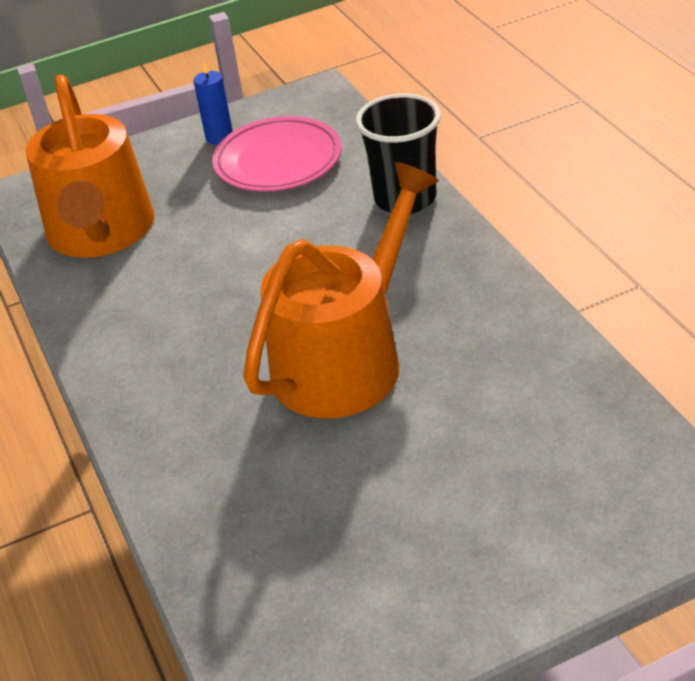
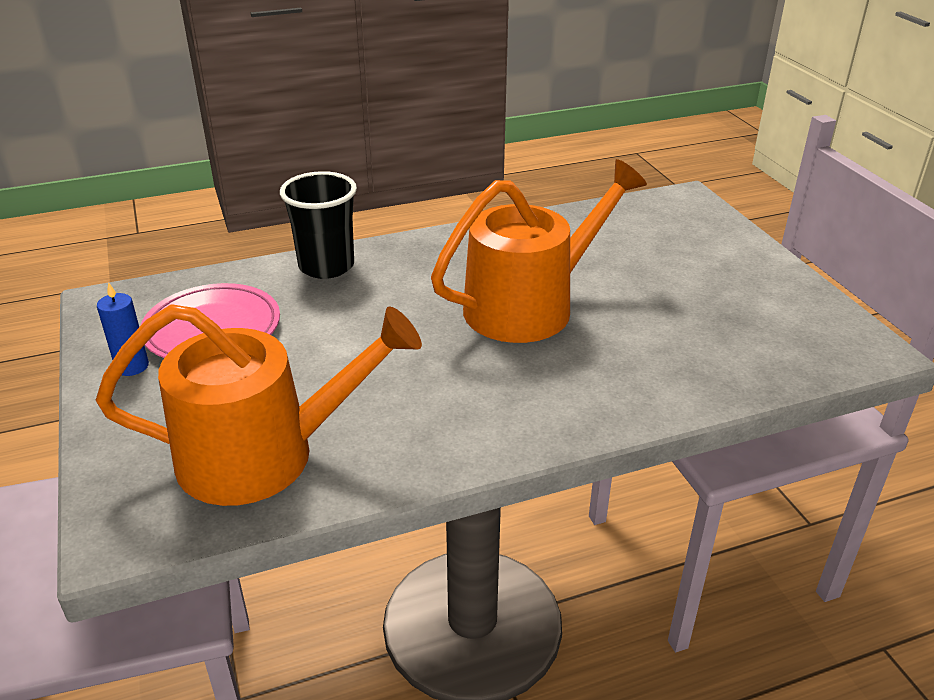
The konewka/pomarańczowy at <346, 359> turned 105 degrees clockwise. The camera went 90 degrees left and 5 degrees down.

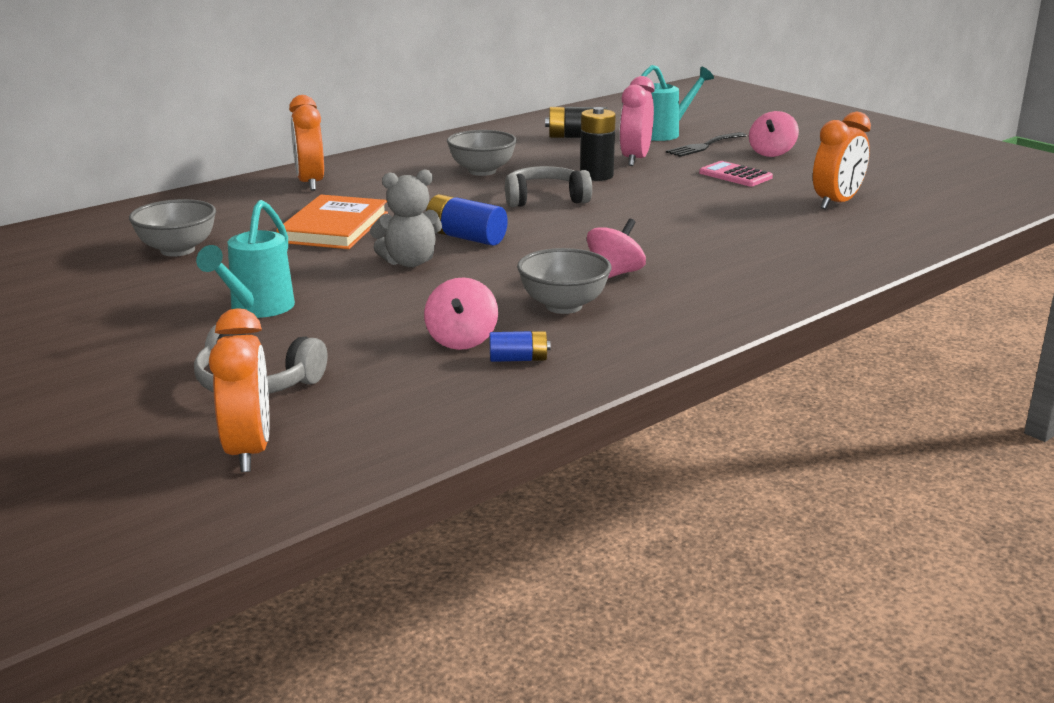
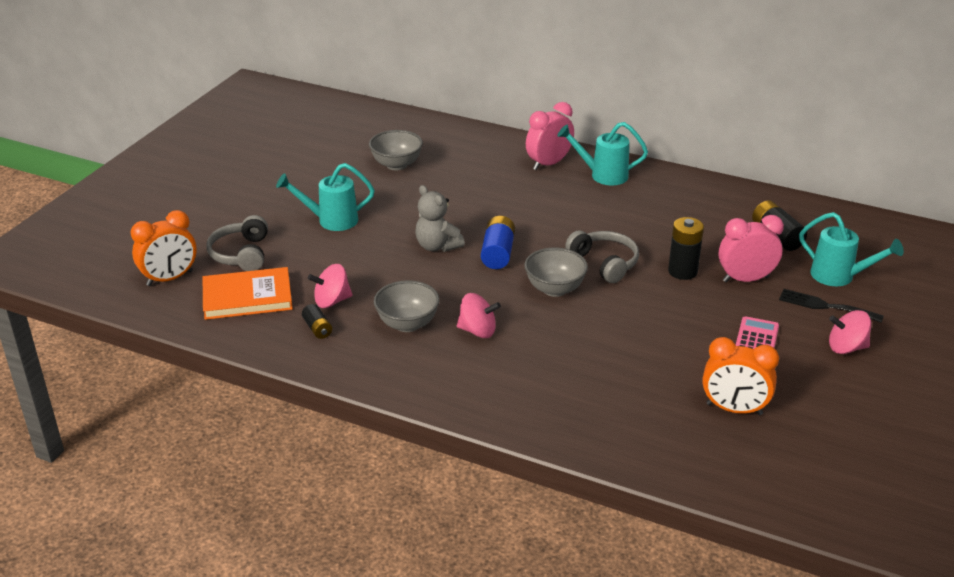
The książka/pomarańczowy moved from <334, 227> to <247, 297>. The bateria/niebieski at <518, 359> became the bateria/czarny at <317, 328>. The miska/szary moved from <482, 171> to <554, 289>. The budzik/pomarańczowy at <310, 183> became the budzik/różowy at <548, 164>. The konewka/turkusowy at <603, 175> appeared. The camera went 65 degrees right and 10 degrees up.

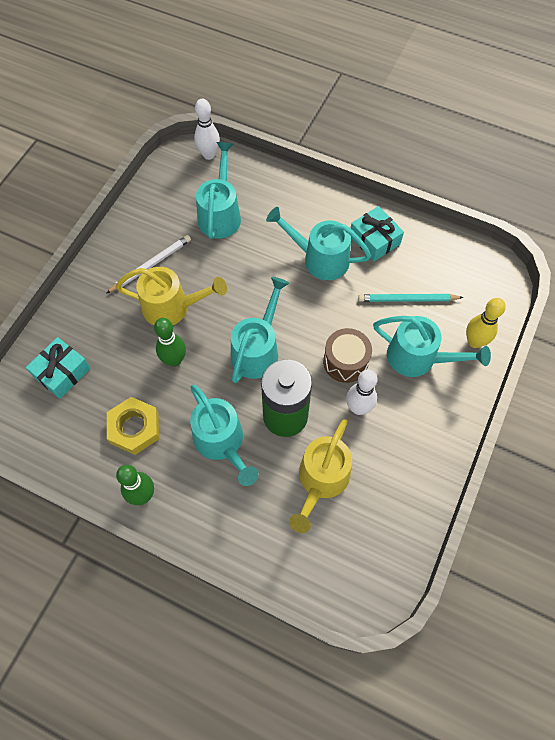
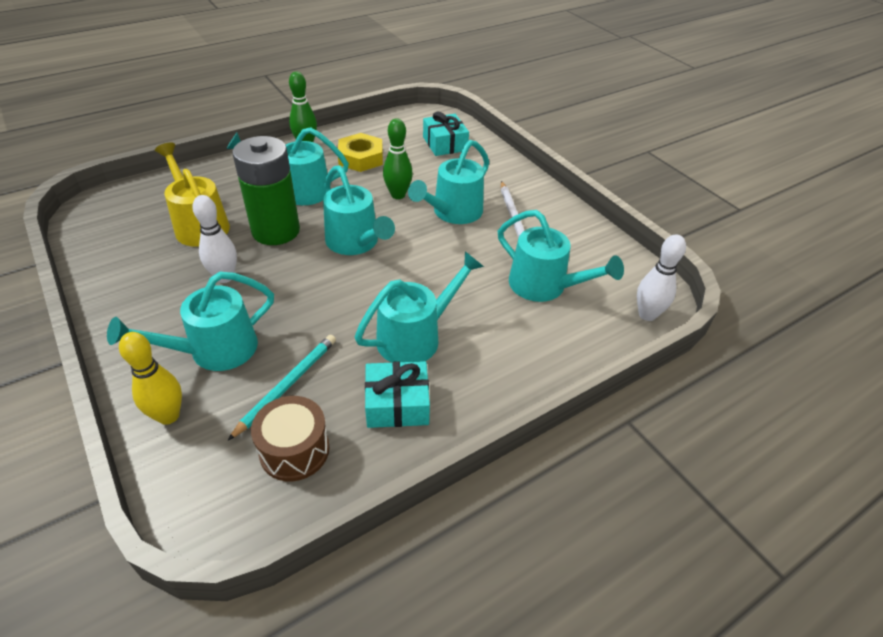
The bęben/brązowy moved from <345, 361> to <294, 450>. The konewka/żółty at <173, 307> became the konewka/turkusowy at <453, 213>. The camera went 120 degrees right and 20 degrees down.

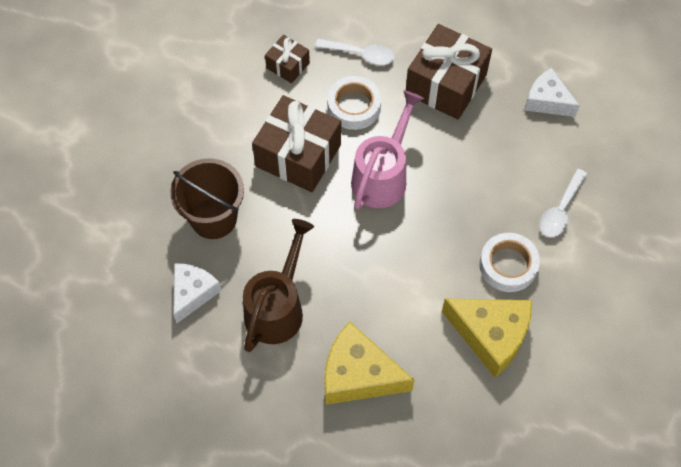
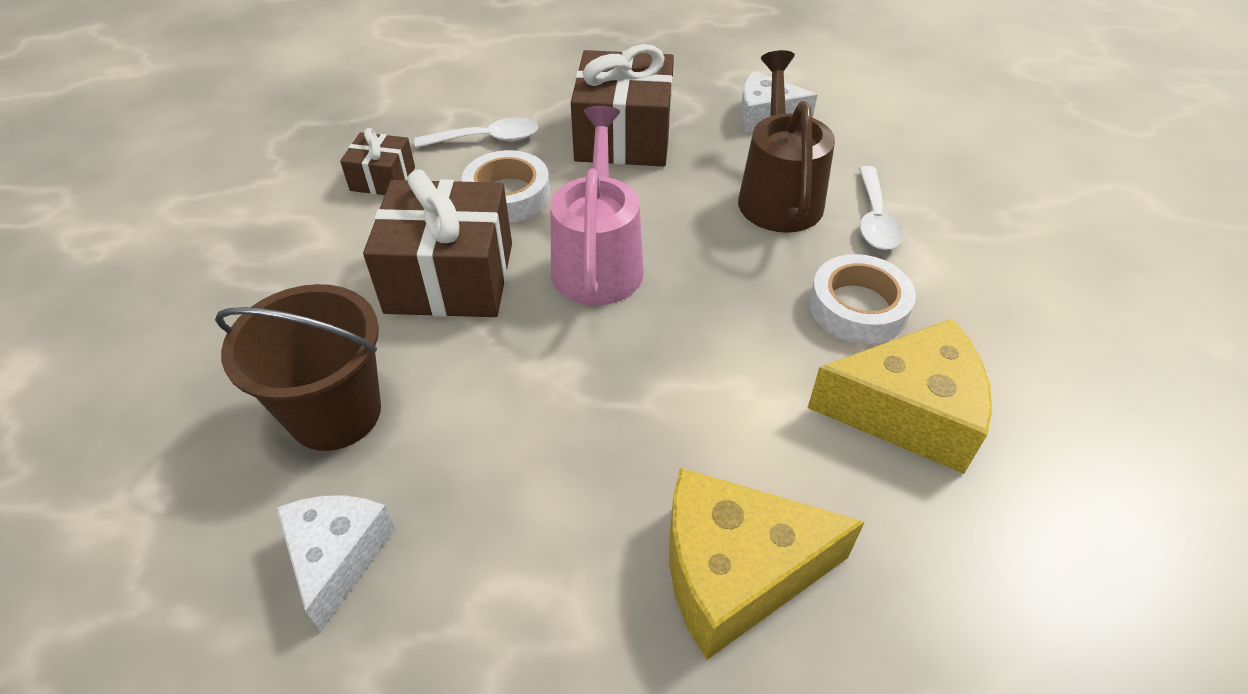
The konewka/brązowy moved from <277, 307> to <778, 194>. The camera went 25 degrees left and 15 degrees down.

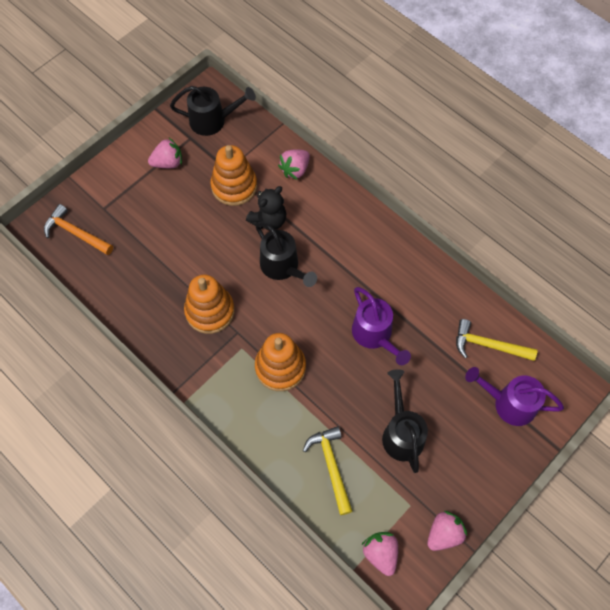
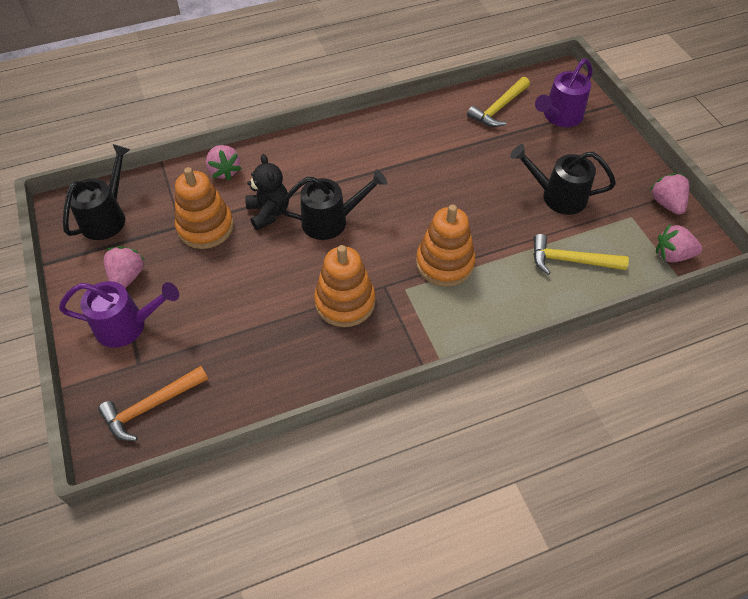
The konewka/fioletowy moved from <375, 336> to <128, 325>. The camera went 65 degrees left and 10 degrees down.

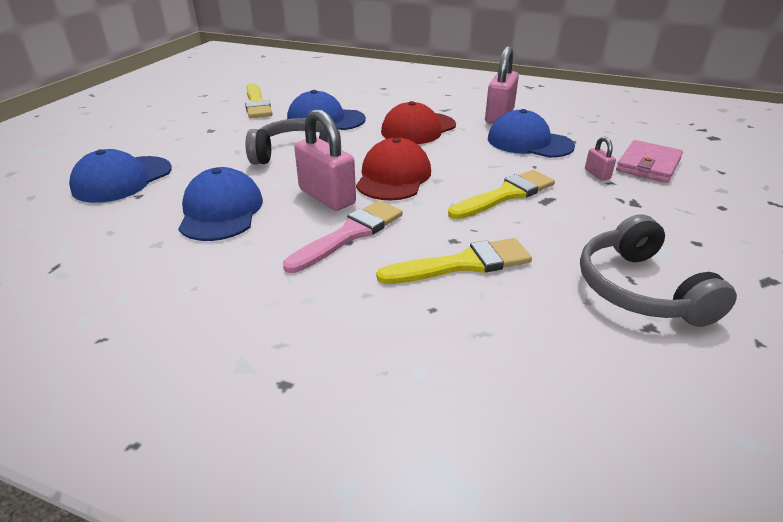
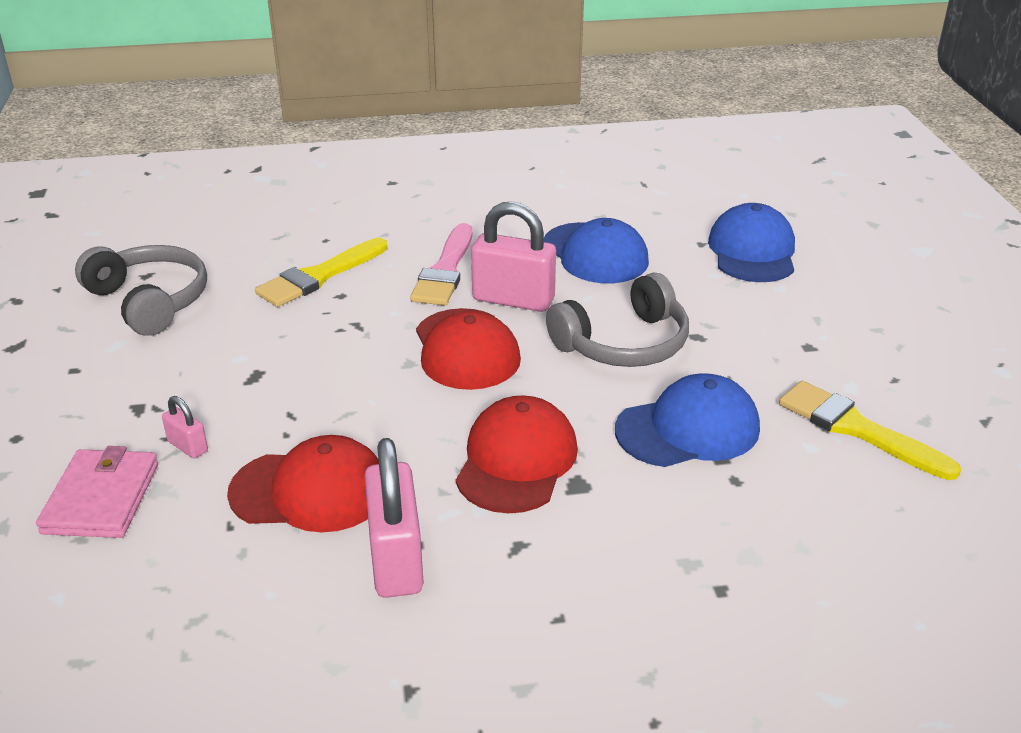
The czapka/niebieski at <529, 142> became the czapka/czerwony at <310, 491>. The pędzel/żółty at <505, 195> disappeared. The camera went 150 degrees right and 0 degrees up.

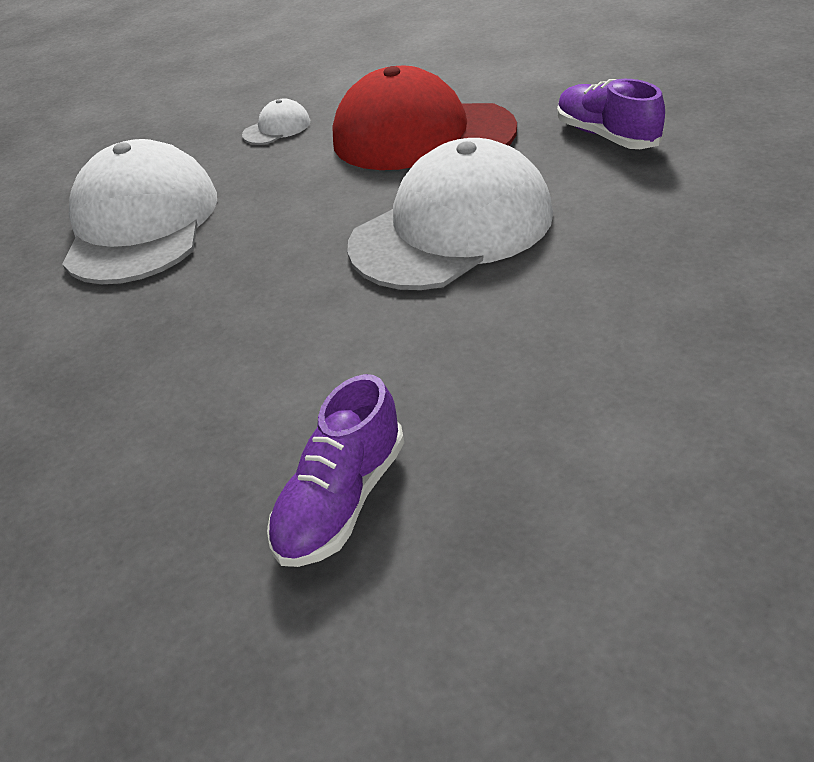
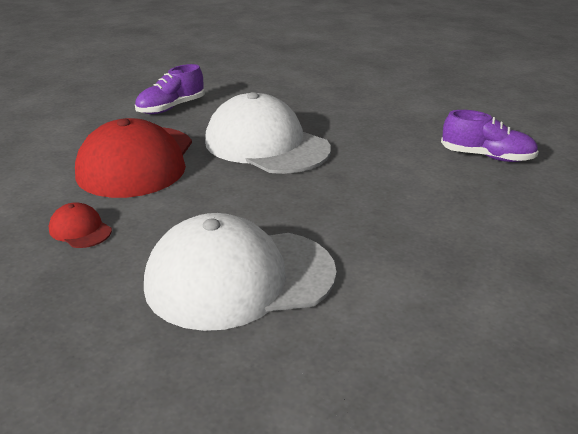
The czapka/biały at <277, 128> became the czapka/czerwony at <80, 230>. The camera went 105 degrees left and 10 degrees down.

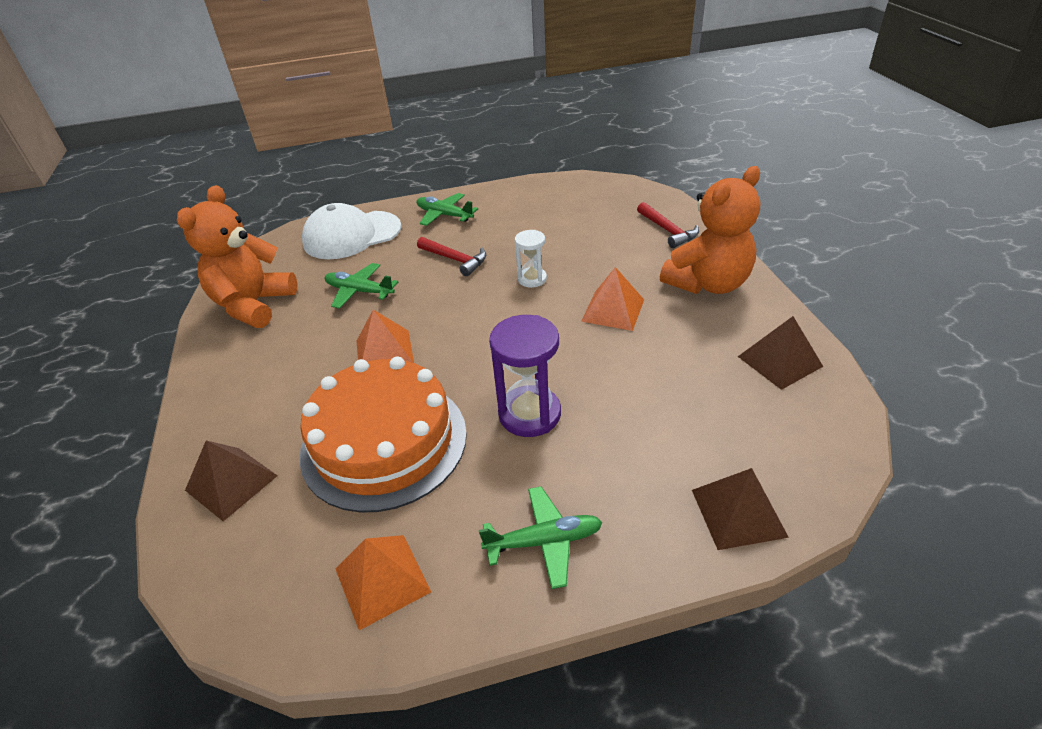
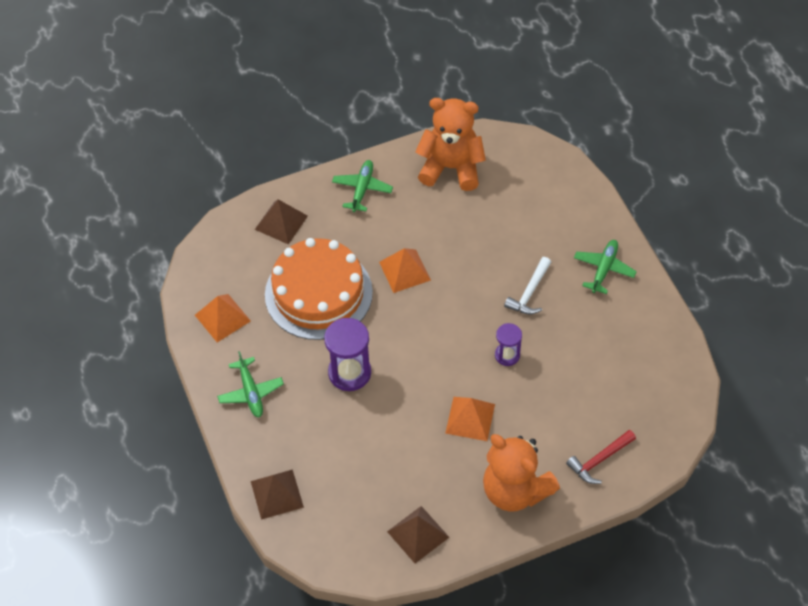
The samolot/zielony moved from <359, 291> to <362, 189>. The klepsydra/biały at <532, 279> became the klepsydra/fioletowy at <507, 355>. The młotek/czerwony at <455, 259> became the młotek/biały at <530, 292>. The czapka/biały at <352, 235> disappeared. The camera went 80 degrees right and 15 degrees up.

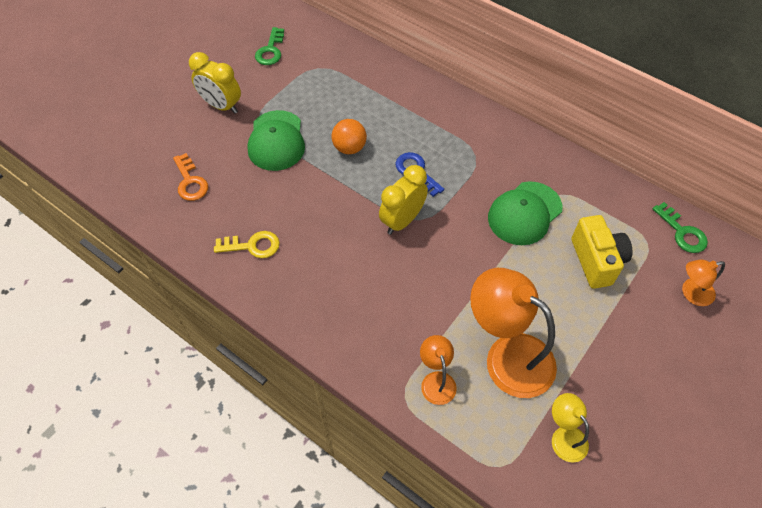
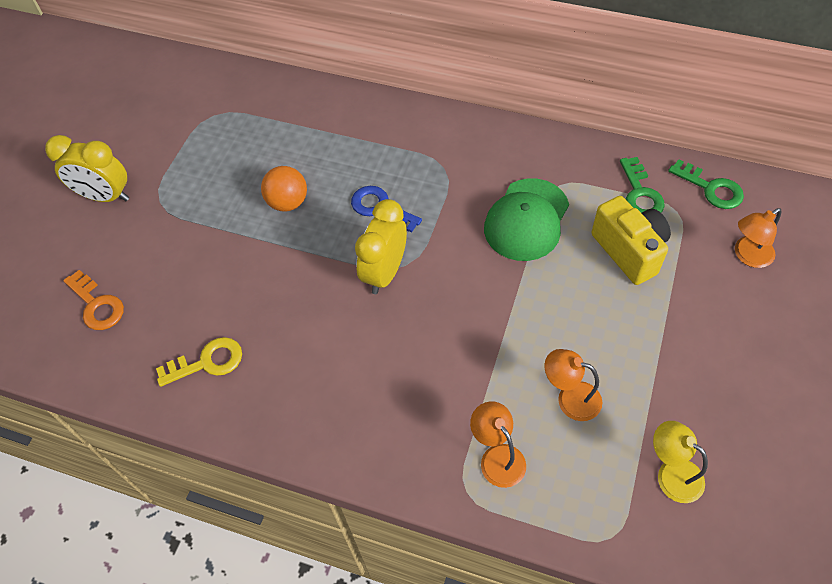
The lampka/pomarańczowy at <507, 356> changed to 0.50 times the size. The klucz/zielony moved from <270, 50> to <640, 194>. The czapka/zielony at <276, 141> disappeared. The camera went 15 degrees left and 0 degrees up.

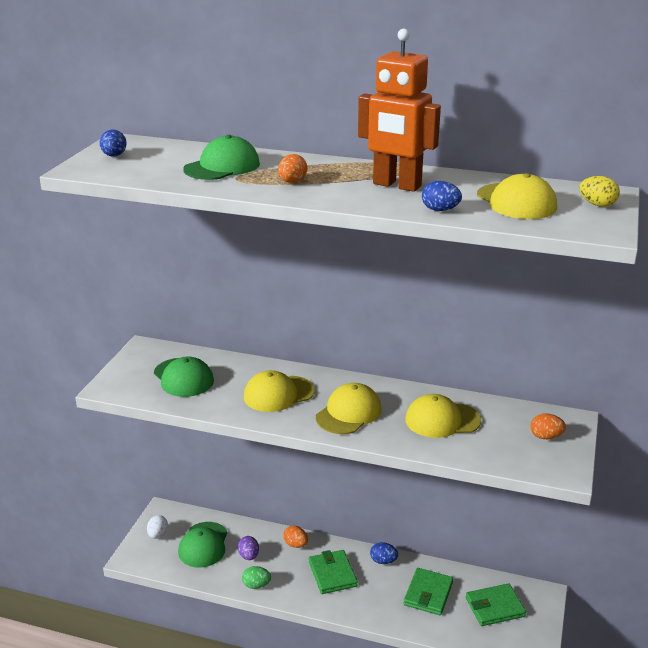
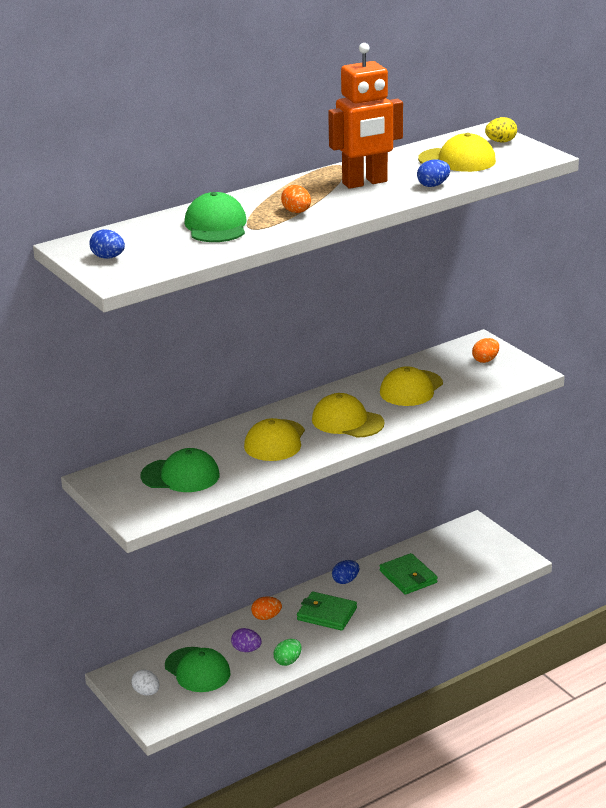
The czapka/żółty at <349, 413> turned 45 degrees counterclockwise. The portfel/zielony at <494, 607> disappeared. The camera went 50 degrees left and 0 degrees up.

